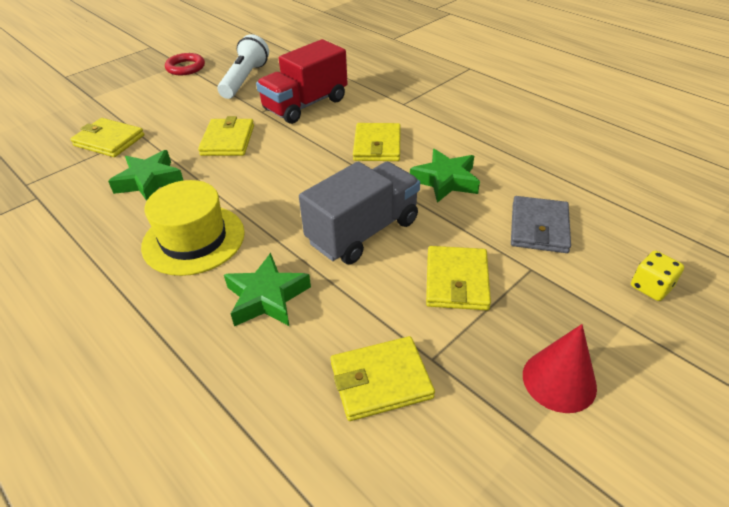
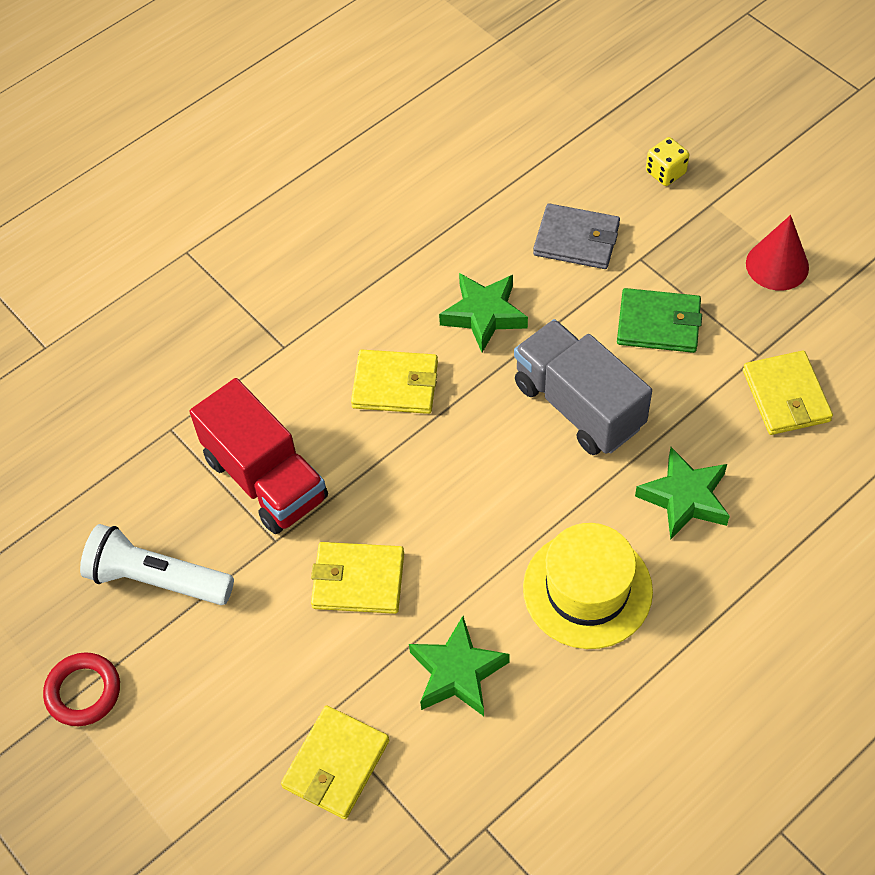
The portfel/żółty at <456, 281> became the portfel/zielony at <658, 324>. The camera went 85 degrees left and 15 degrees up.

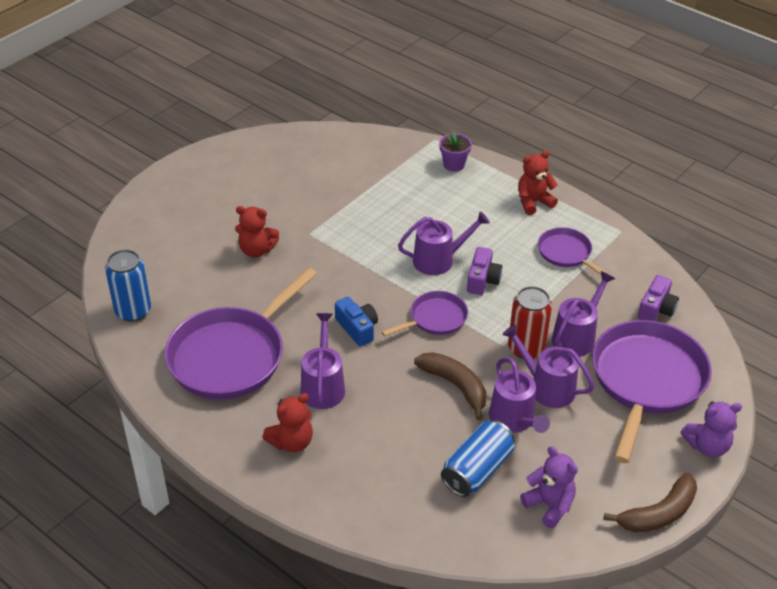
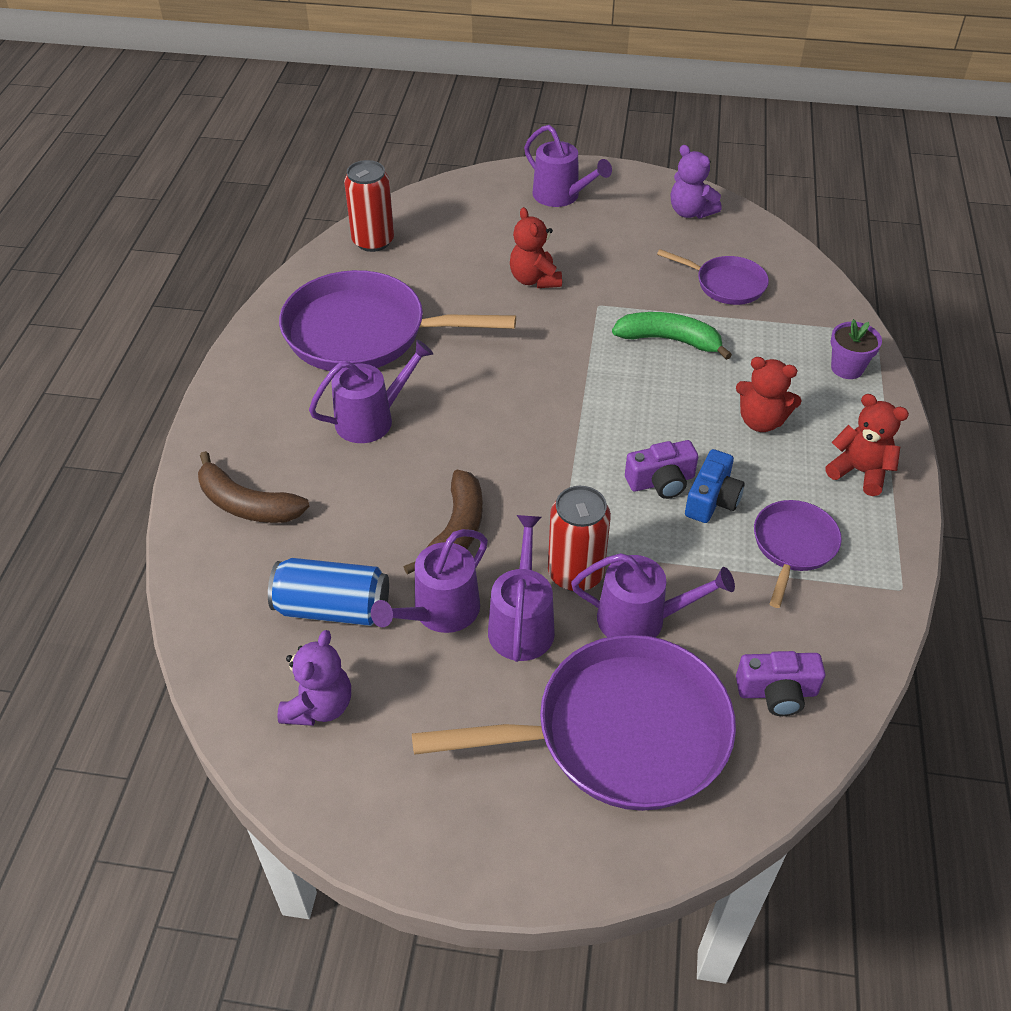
The banan/brązowy moved from <658, 513> to <247, 504>. The puszka/niebieski at <133, 311> became the puszka/czerwony at <373, 241>. The konewka/fioletowy moved from <438, 260> to <561, 196>. The banan/zielony at <669, 340> appeared. The patelnia/fioletowy moved from <435, 319> to <726, 284>. The miś/fioletowy moved from <707, 446> to <690, 212>. The aparat fotograficzny/niebieski moved from <357, 328> to <712, 499>. The miś/czerwony moved from <291, 442> to <761, 421>. The camera went 60 degrees right and 5 degrees up.

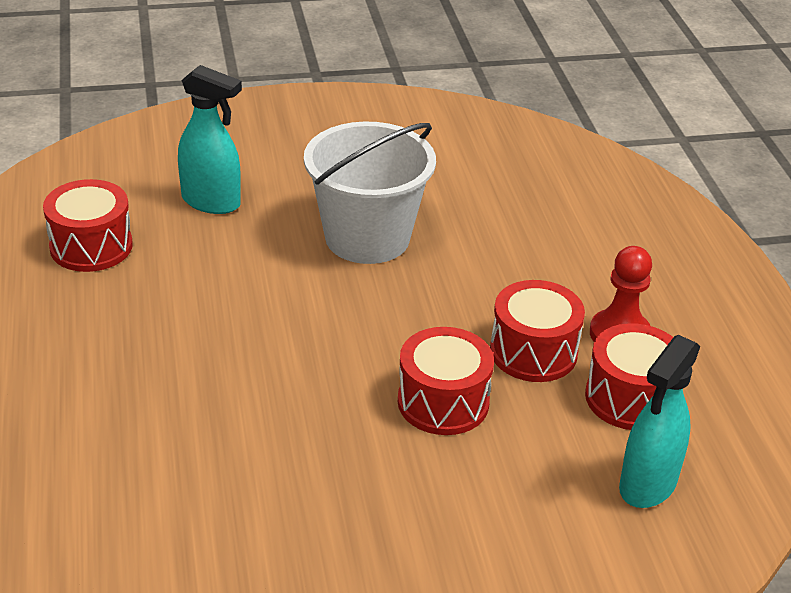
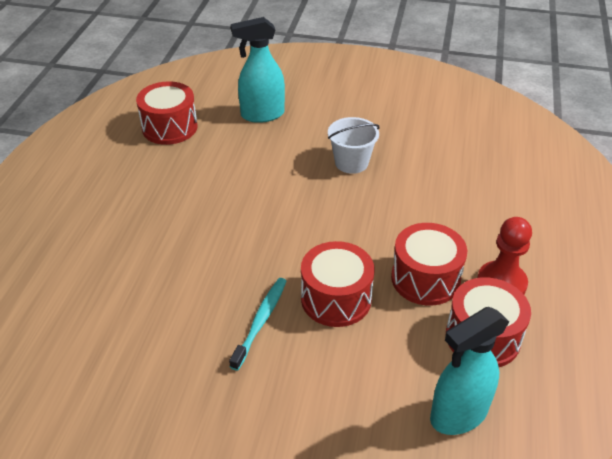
The szczoteczka do zębów/turkusowy at <261, 321> appeared. The spryskiwacz/turkusowy at <212, 202> turned 120 degrees clockwise. The wiadro/biały at <367, 237> changed to 0.54 times the size. The camera went 25 degrees right and 5 degrees up.

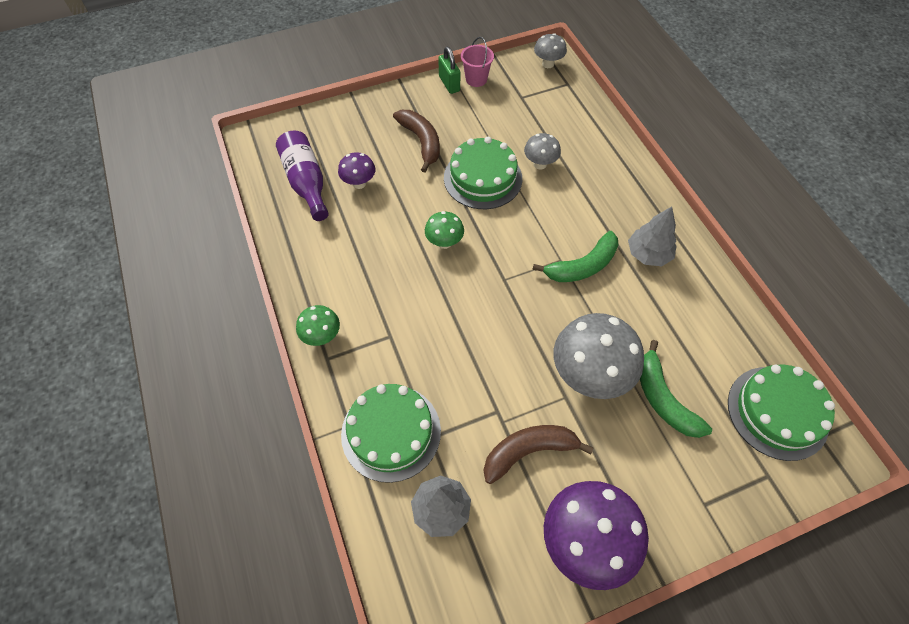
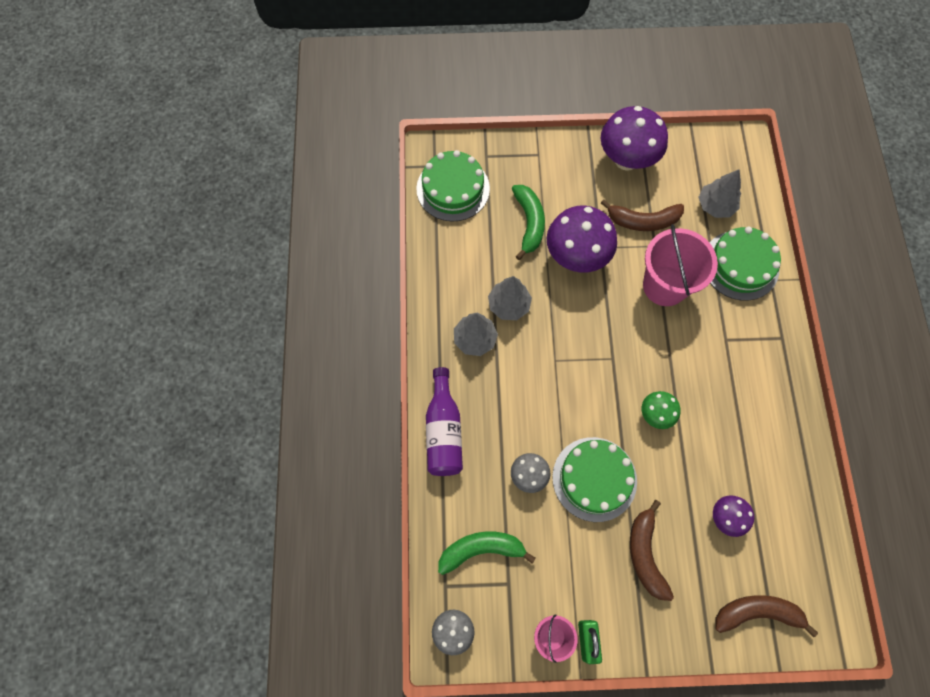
The butelka/fioletowy moved from <306, 182> to <443, 431>. The banan/zielony moved from <582, 266> to <481, 550>. The drzewko/szary at <509, 305> appeared. The grzyb/szary at <589, 375> became the grzyb/fioletowy at <576, 257>. The wiadro/różowy at <664, 286> appeared. The banan/brązowy at <757, 613> appeared. The grzyb/zielony at <322, 336> disappeared. The camera went 160 degrees left and 10 degrees up.

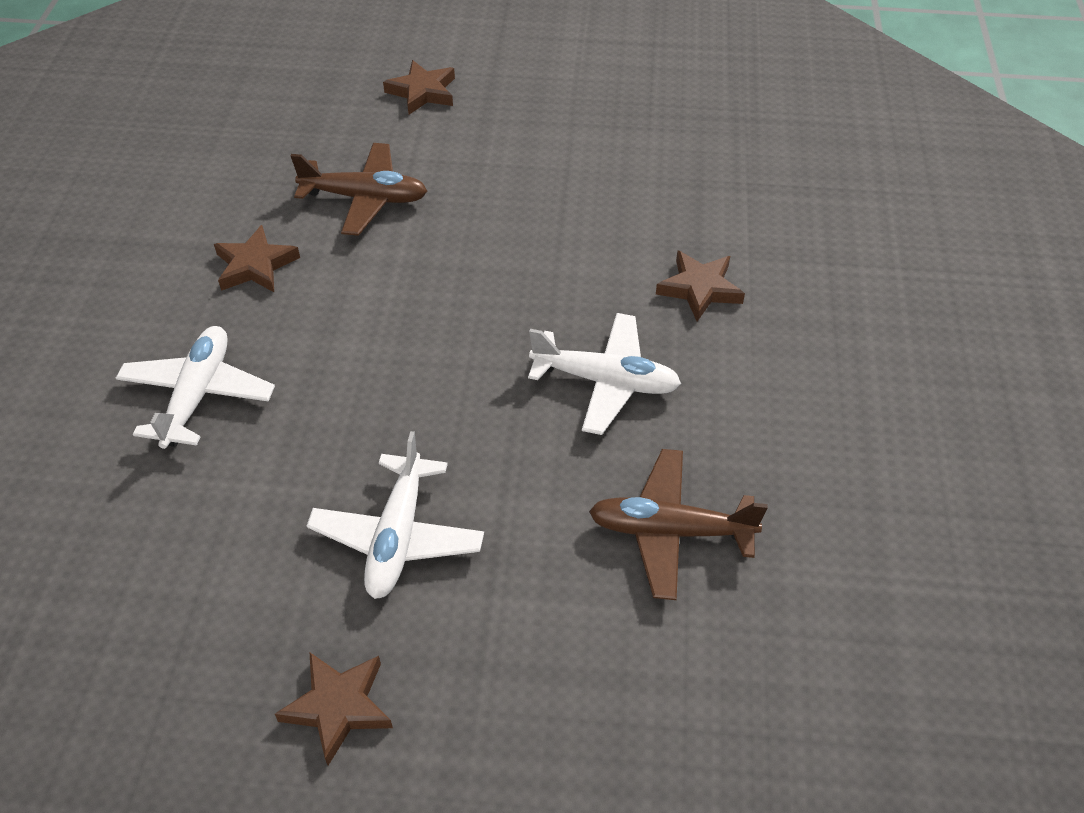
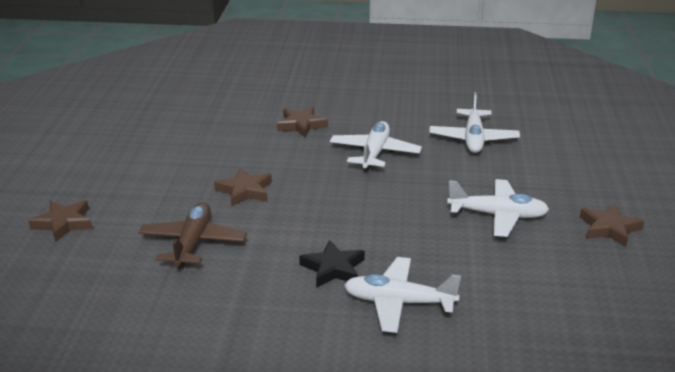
The gwiazda/brązowy moved from <255, 265> to <245, 191>. The gwiazda/czarny at <333, 268> appeared. The samolot/brązowy at <670, 531> became the samolot/biały at <473, 139>. The camera went 90 degrees left and 20 degrees down.

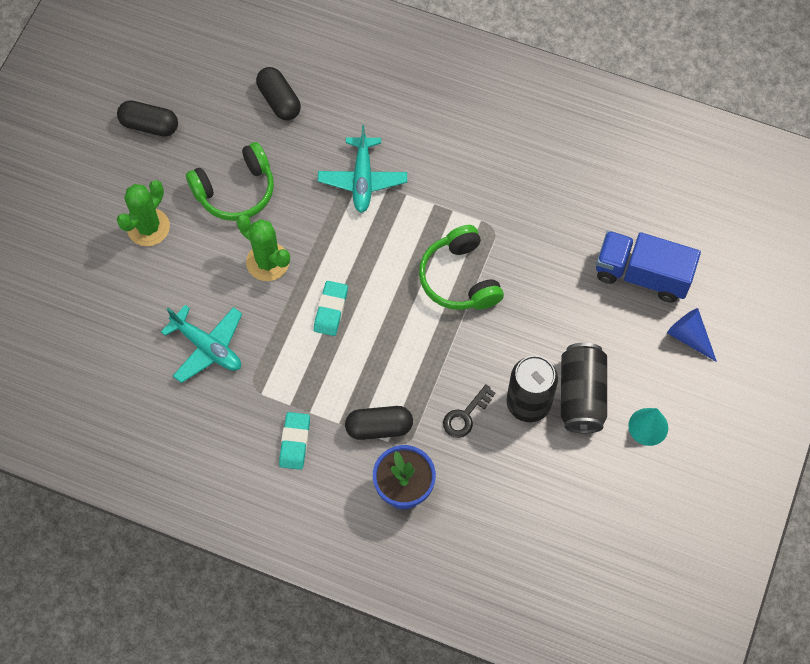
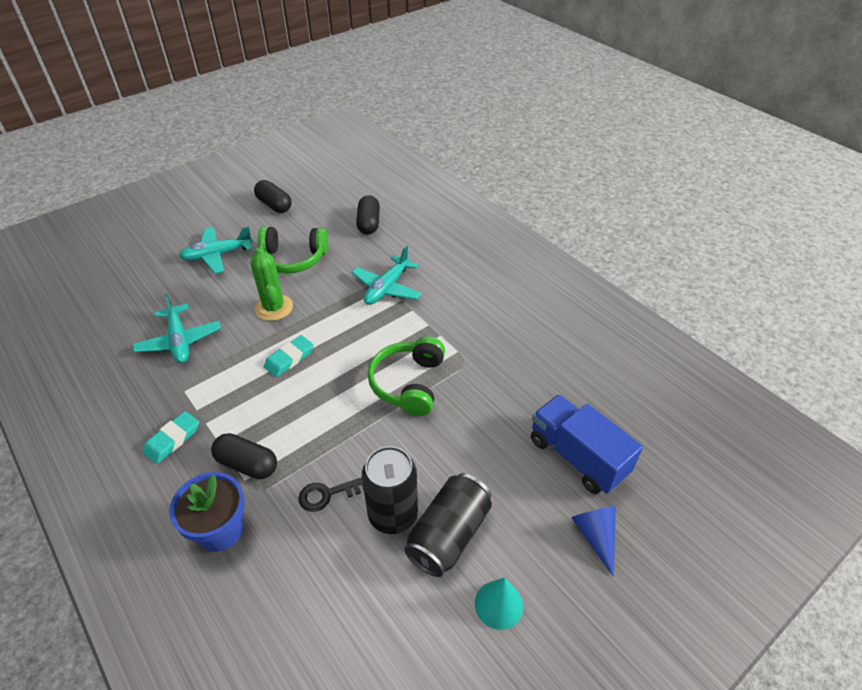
The kaktus/zielony at <148, 227> was replaced by the samolot/turkusowy at <217, 255>. The camera went 30 degrees right and 20 degrees down.

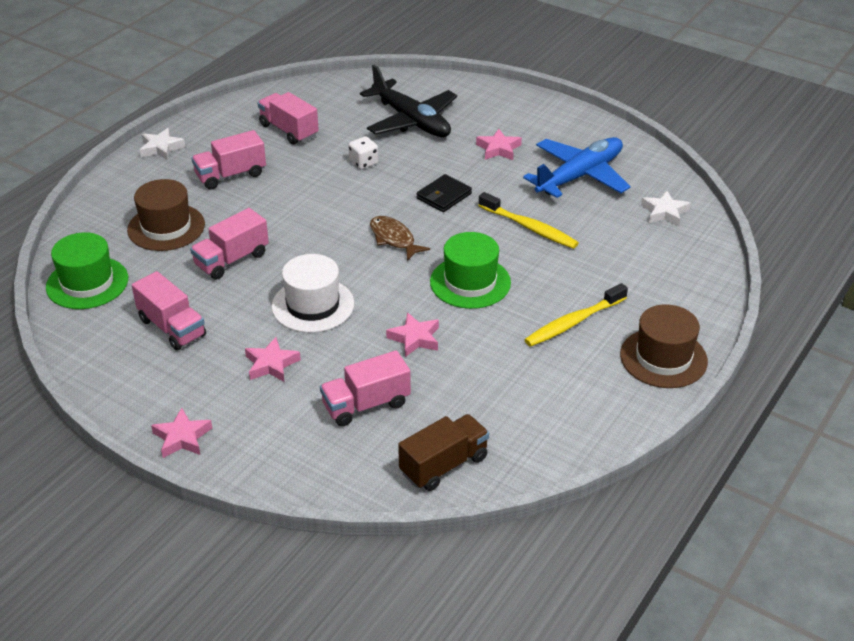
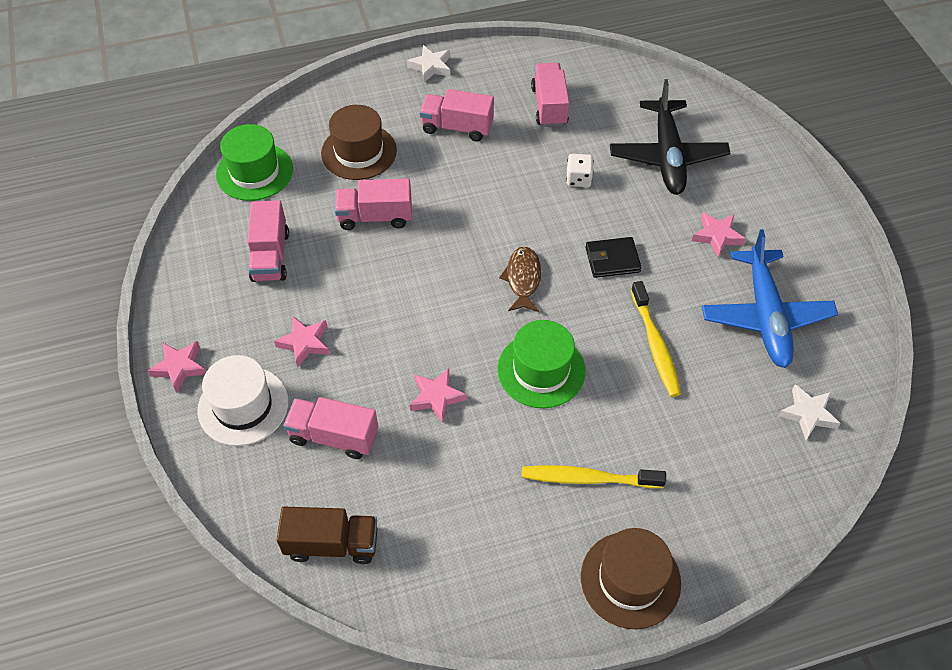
The kapelusz/biały moved from <313, 305> to <243, 406>. The samolot/niebieski at <580, 176> turned 90 degrees clockwise. The camera went 40 degrees right and 15 degrees up.

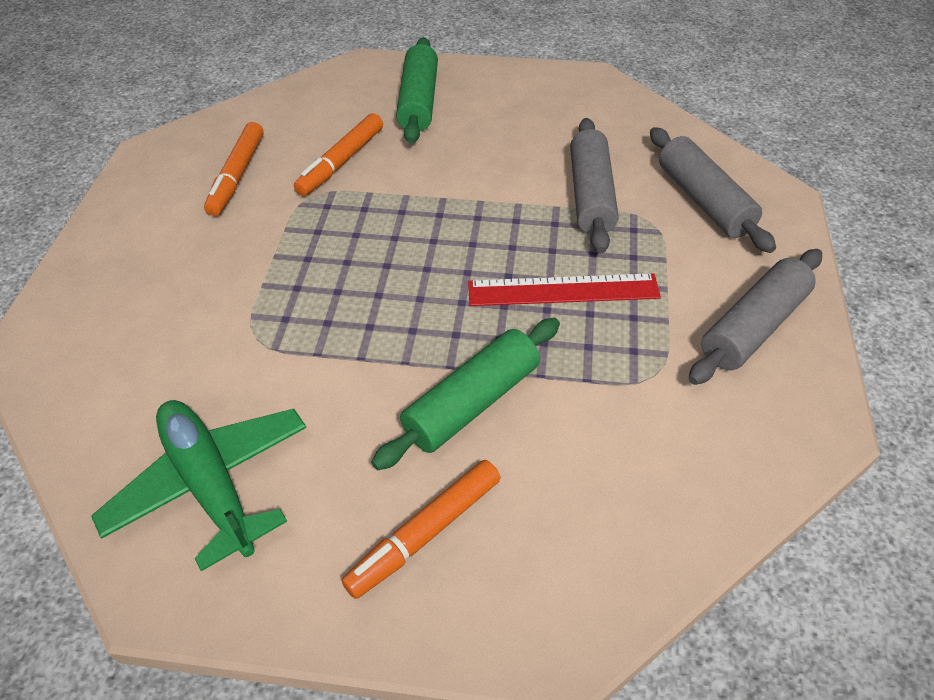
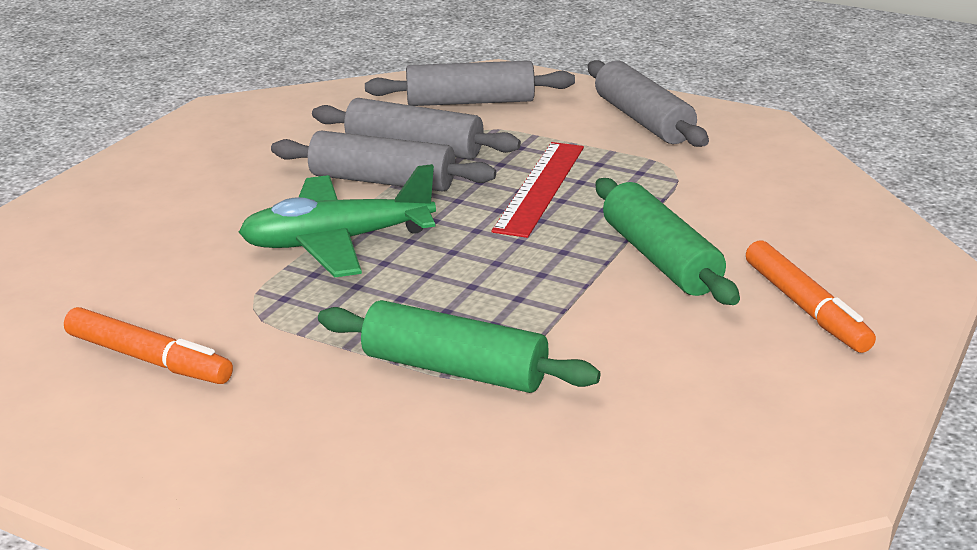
The samolot/zielony moved from <211, 484> to <337, 242>. The wałek do ciasta/szary at <382, 181> appeared. The wałek do ciasta/zielony moved from <419, 101> to <455, 369>. The flamaster/pomarańczowy at <341, 162> disappeared. The camera went 70 degrees left and 20 degrees down.

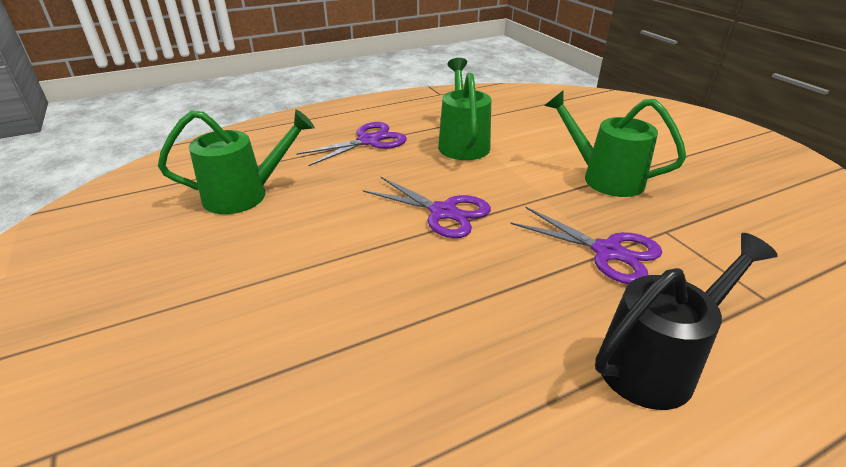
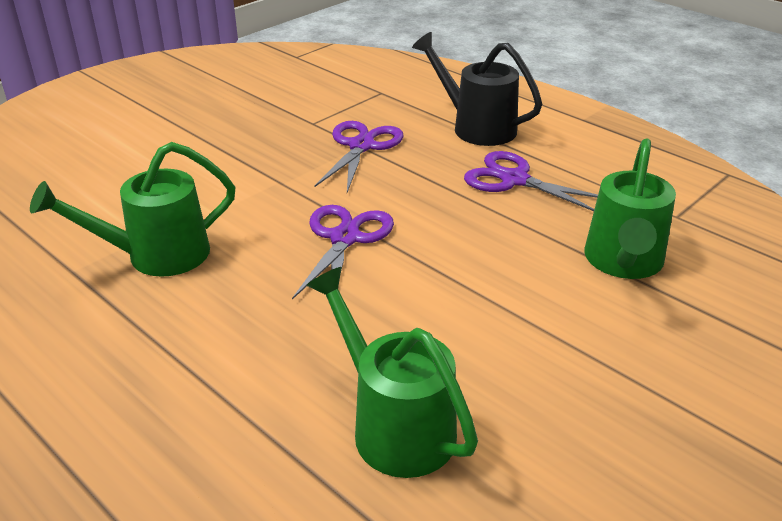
The nożyczki/fioletowy moved from <368, 141> to <514, 180>. The konewka/zielony moved from <604, 178> to <623, 263>. The camera went 110 degrees left and 0 degrees up.

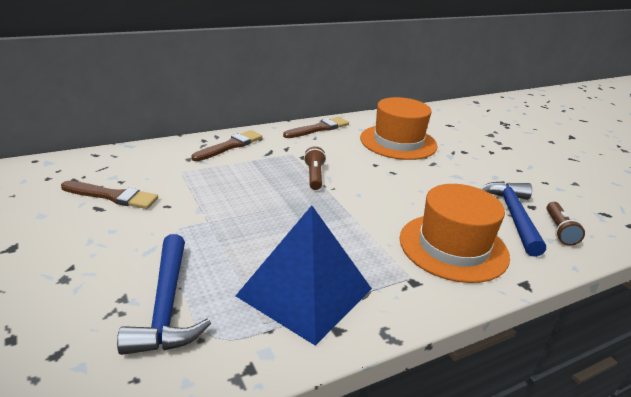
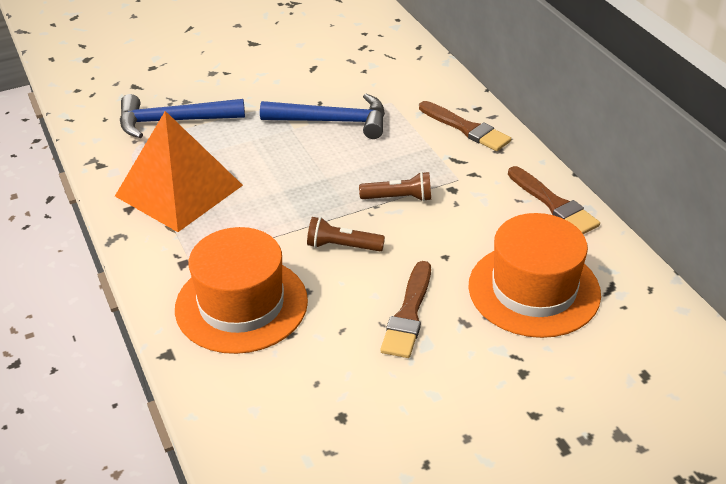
The piramida/niebieski at <304, 292> became the piramida/pomarańczowy at <179, 190>. The młotek/niebieski moved from <513, 216> to <333, 121>. The latarka/brązowy moved from <559, 230> to <342, 246>. The pędzel/brązowy moved from <113, 196> to <408, 314>. The camera went 95 degrees right and 10 degrees up.

